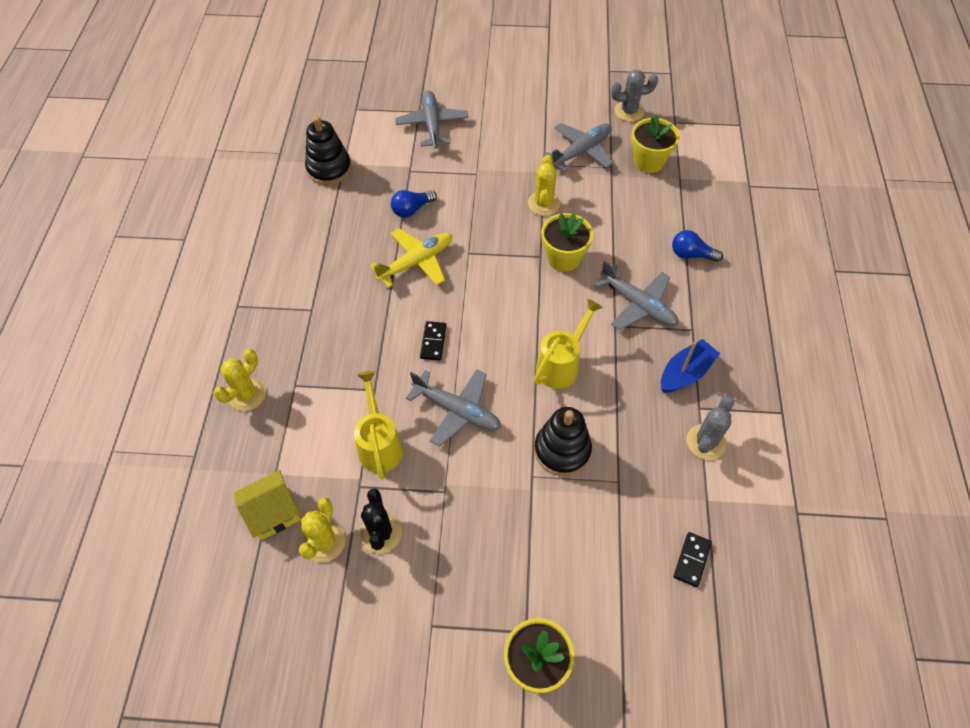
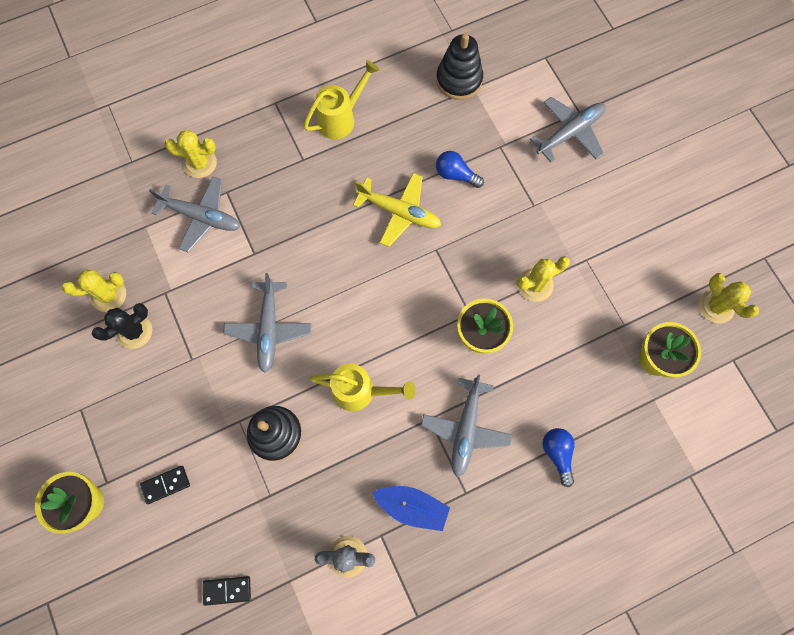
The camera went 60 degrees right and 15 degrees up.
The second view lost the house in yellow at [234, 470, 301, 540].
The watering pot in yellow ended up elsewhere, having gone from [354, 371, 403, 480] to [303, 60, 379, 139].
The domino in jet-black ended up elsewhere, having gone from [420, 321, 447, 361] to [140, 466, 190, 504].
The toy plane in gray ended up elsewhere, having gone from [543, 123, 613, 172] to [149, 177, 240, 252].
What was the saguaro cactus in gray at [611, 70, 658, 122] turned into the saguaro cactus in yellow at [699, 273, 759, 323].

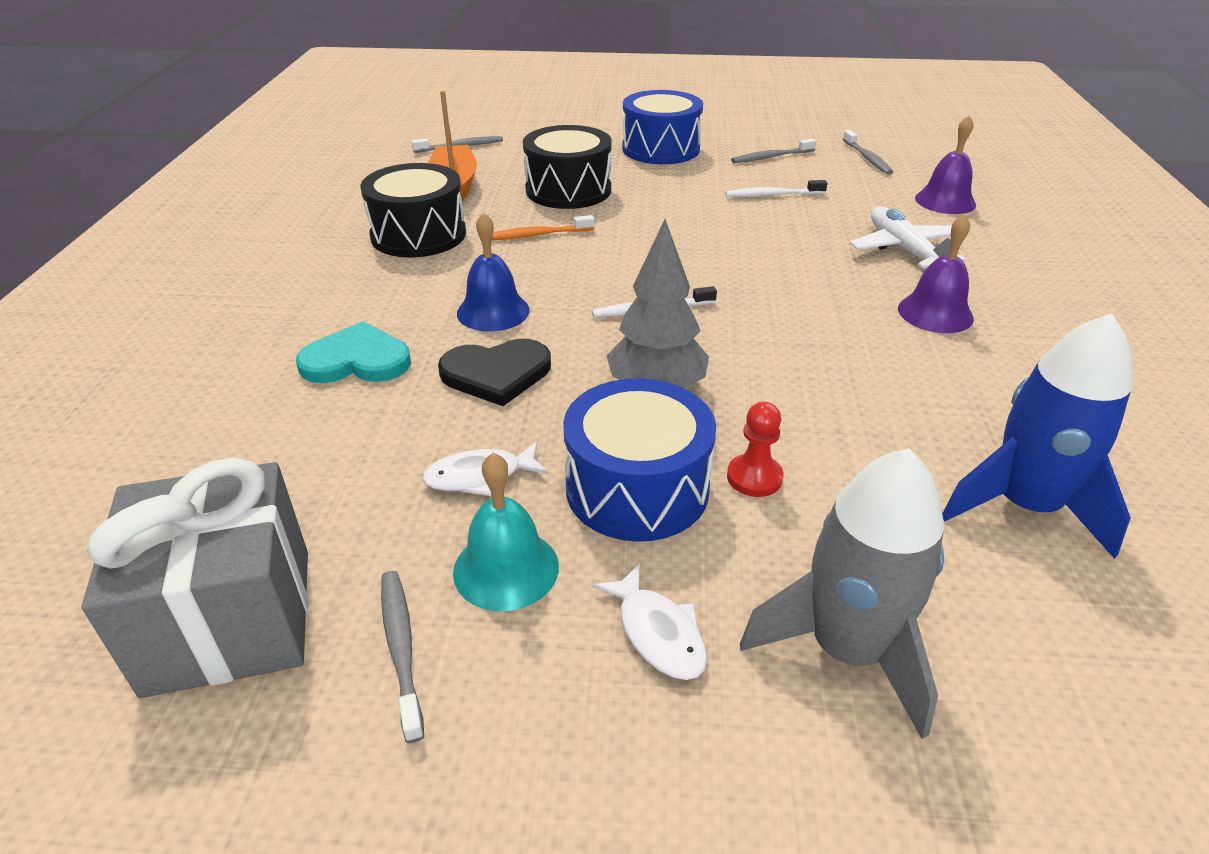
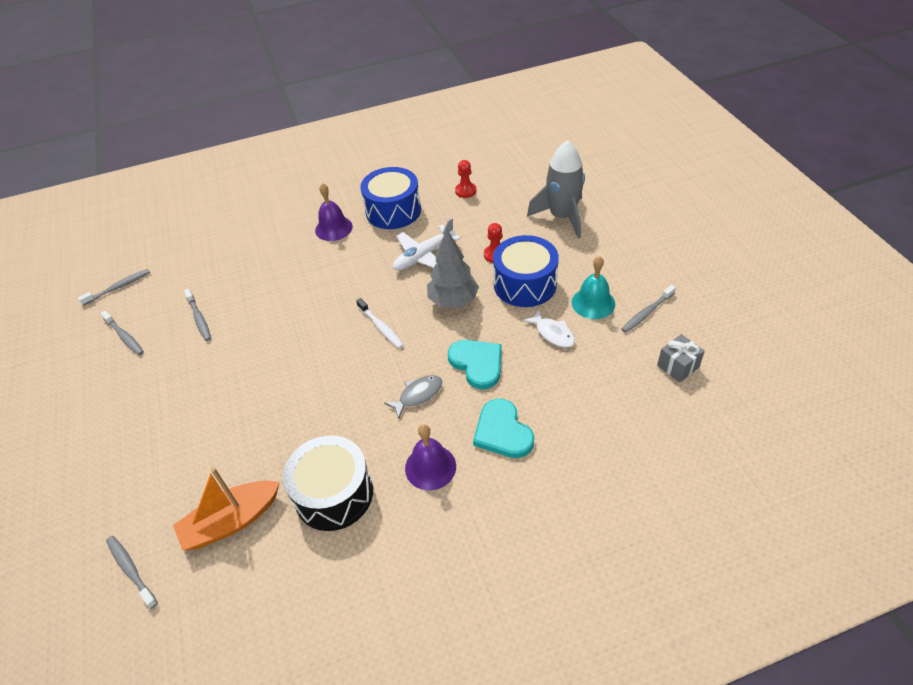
The camera went 110 degrees left and 10 degrees up.
The size of the gift in gray at [82, 458, 308, 698] changed by a factor of 0.47.
What was the heart in jet-black at [438, 339, 551, 406] turned into the heart in aqua at [448, 340, 502, 389].
Where the bell in royal blue stood at [457, 212, 530, 332], the fish figure in gray came to stand at [384, 375, 442, 419].
The second view lost the tooth brush in orange at [492, 215, 595, 240].
The second view lost the snare drum in jet-black at [523, 125, 612, 209].
The second view lost the fish figure in white at [592, 563, 707, 680].
The snare drum in royal blue ended up elsewhere, having gone from [622, 90, 703, 164] to [360, 167, 421, 229].
What was the tooth brush in white at [725, 180, 827, 197] turned into the tooth brush in gray at [184, 288, 211, 341].
The toy plane in white ended up elsewhere, having gone from [850, 207, 966, 269] to [393, 218, 461, 270].
The bell in purple ended up elsewhere, having gone from [915, 116, 976, 214] to [405, 425, 456, 490].
Where the spaceship in royal blue stood at [942, 313, 1132, 559], the game pawn in scarlet came to stand at [455, 160, 477, 198].

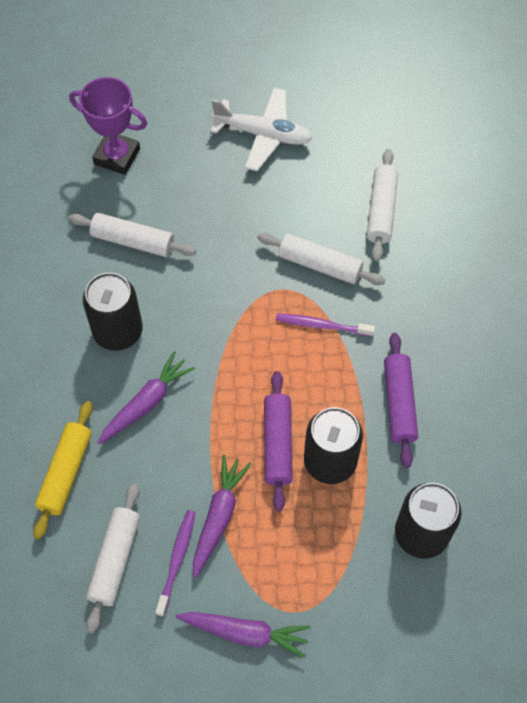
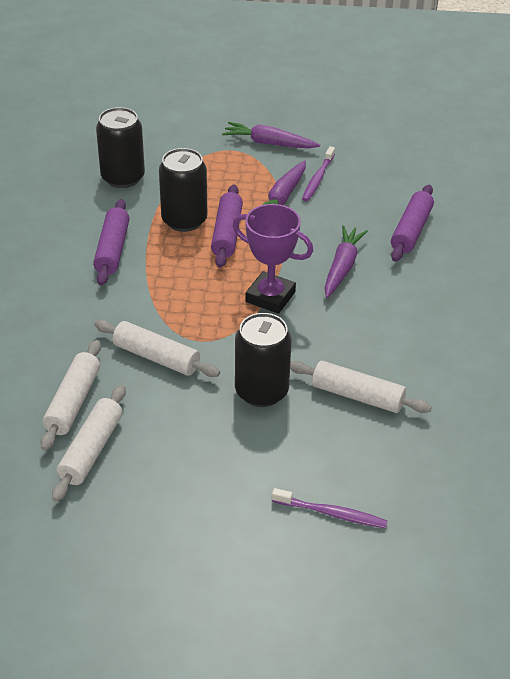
The camera went 175 degrees left and 20 degrees down.
What was the pastry roller in yellow at [33, 401, 93, 539] turned into the pastry roller in purple at [391, 185, 434, 262].
The trophy in purple ended up elsewhere, having gone from [69, 77, 147, 175] to [233, 204, 313, 314].
The can in jet-black ended up elsewhere, having gone from [83, 272, 143, 351] to [235, 313, 291, 407].
The pastry roller in white ended up elsewhere, having gone from [86, 483, 140, 633] to [52, 385, 126, 502].
The carrot in purple at [98, 351, 195, 444] ended up facing another way, 150 degrees clockwise from before.
The second view lost the toy plane in white at [211, 88, 313, 171].
The tooth brush in purple ended up elsewhere, having gone from [276, 313, 375, 336] to [272, 488, 387, 528].

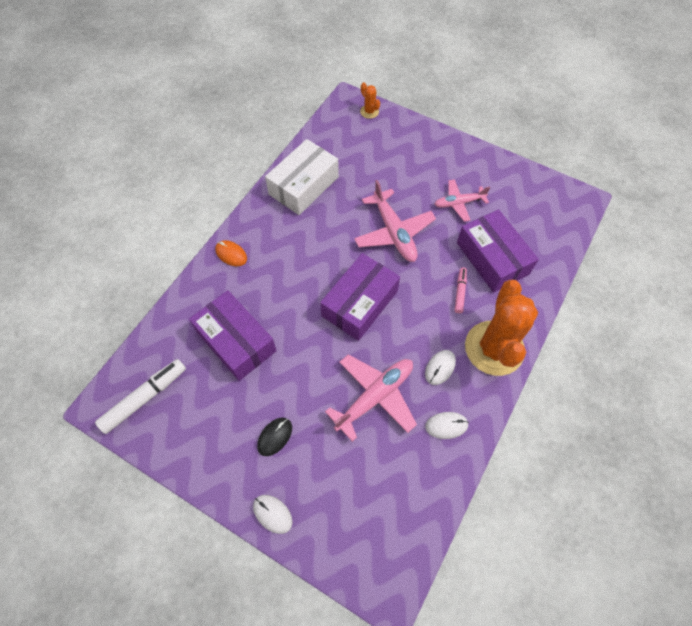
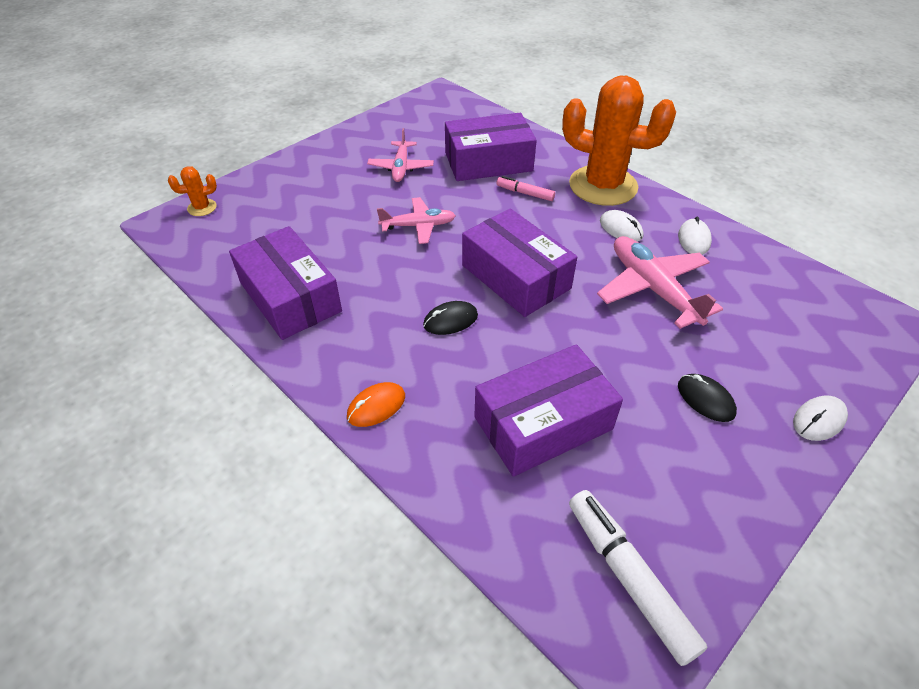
The camera went 75 degrees left and 15 degrees down.
What was the parcel in white at [265, 139, 339, 215] turned into the parcel in purple at [229, 226, 342, 340].
The size of the toy plane in pink at [354, 180, 436, 262] changed by a factor of 0.63.
The second view gained the mouse in jet-black at [423, 301, 478, 335].

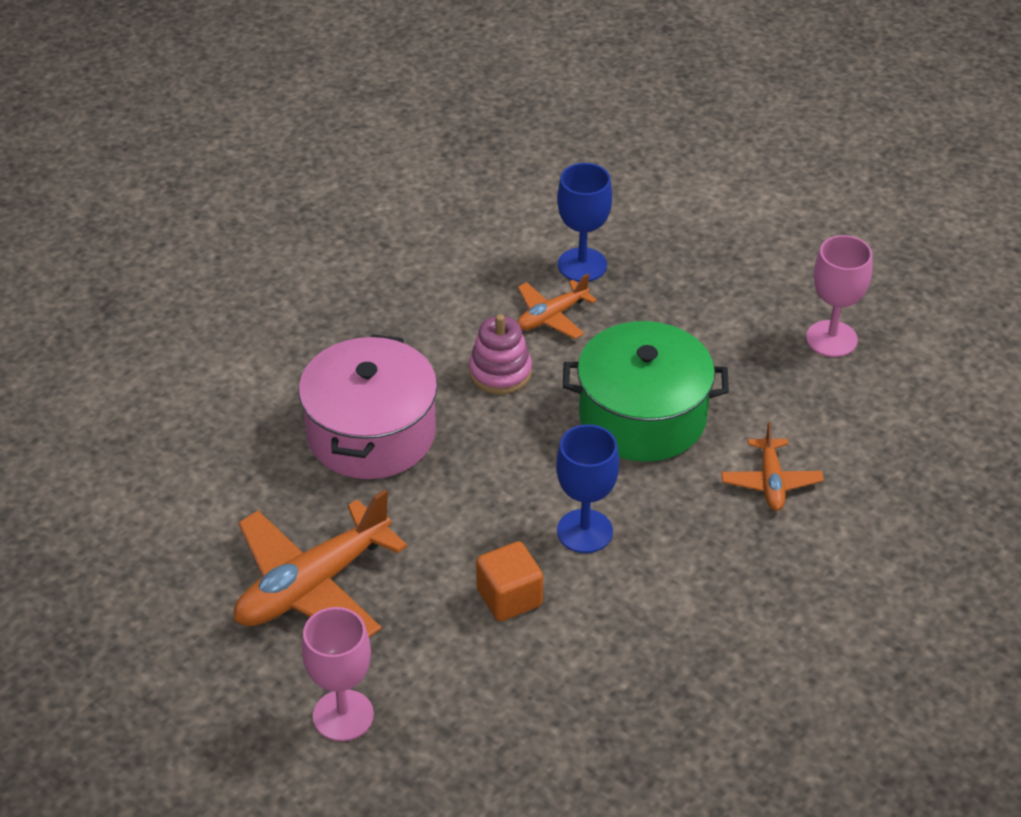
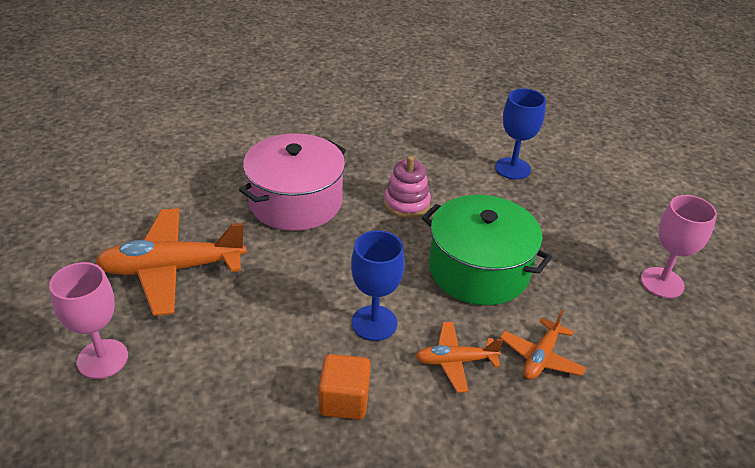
The camera went 30 degrees right and 5 degrees down.
The solid cube in orange ended up elsewhere, having gone from [476, 541, 543, 621] to [318, 354, 371, 420].
The toy plane in orange ended up elsewhere, having gone from [517, 274, 597, 339] to [416, 322, 503, 393].

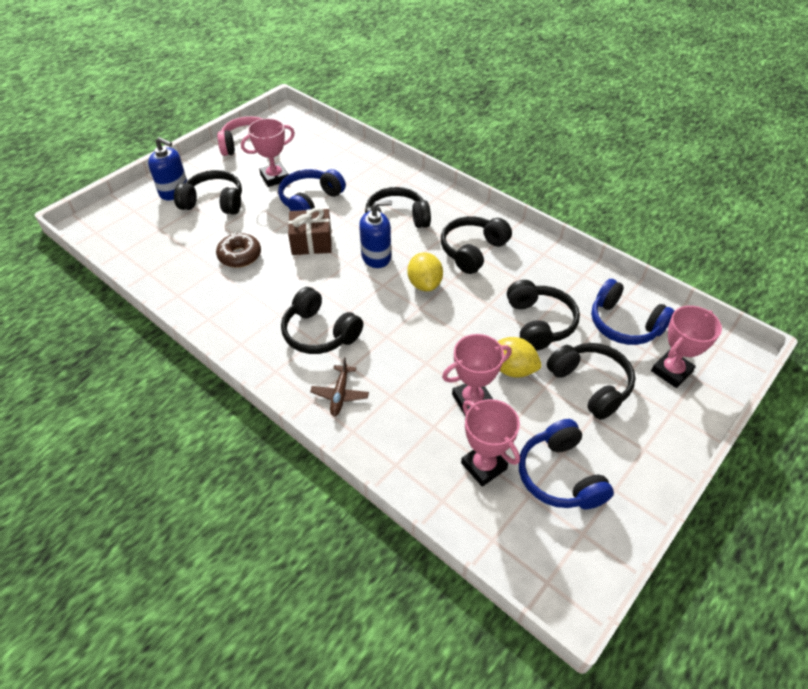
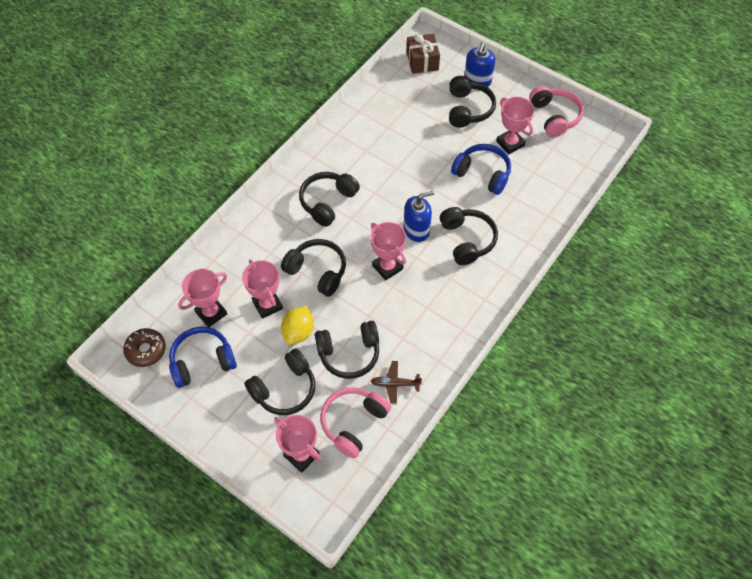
The camera went 85 degrees right and 10 degrees up.
The glazed donut in brown ended up elsewhere, having gone from [216, 232, 261, 268] to [123, 328, 166, 367].
The gift in brown ended up elsewhere, having gone from [288, 208, 332, 255] to [406, 34, 440, 74].
The toy plane in brown ended up elsewhere, having gone from [310, 357, 369, 416] to [371, 361, 422, 404].
The soap dispenser in royal blue at [359, 200, 392, 268] ended up facing another way, 90 degrees counterclockwise from before.
Where the lemon in yellow stood at [408, 252, 443, 291], the trophy in pink came to stand at [371, 222, 406, 281].
The headset in jet-black ended up elsewhere, having gone from [441, 216, 512, 274] to [281, 239, 346, 297].
What was the headset in royal blue at [591, 279, 674, 345] turned into the headset in pink at [320, 387, 391, 458].

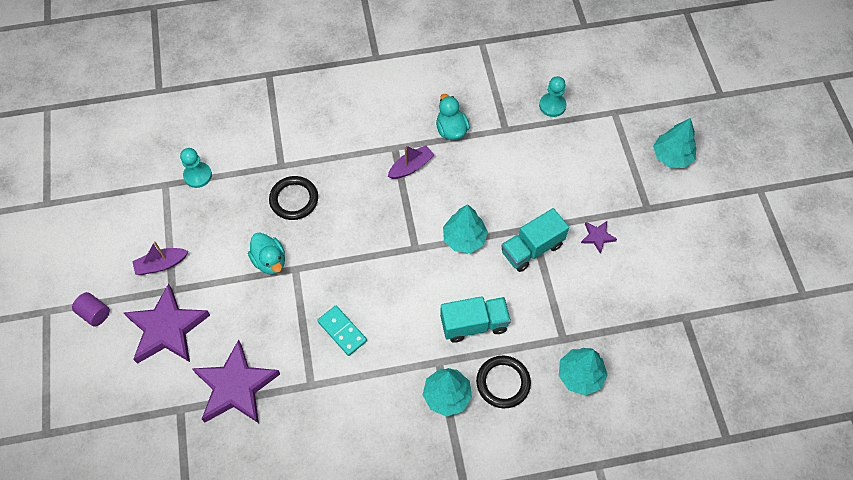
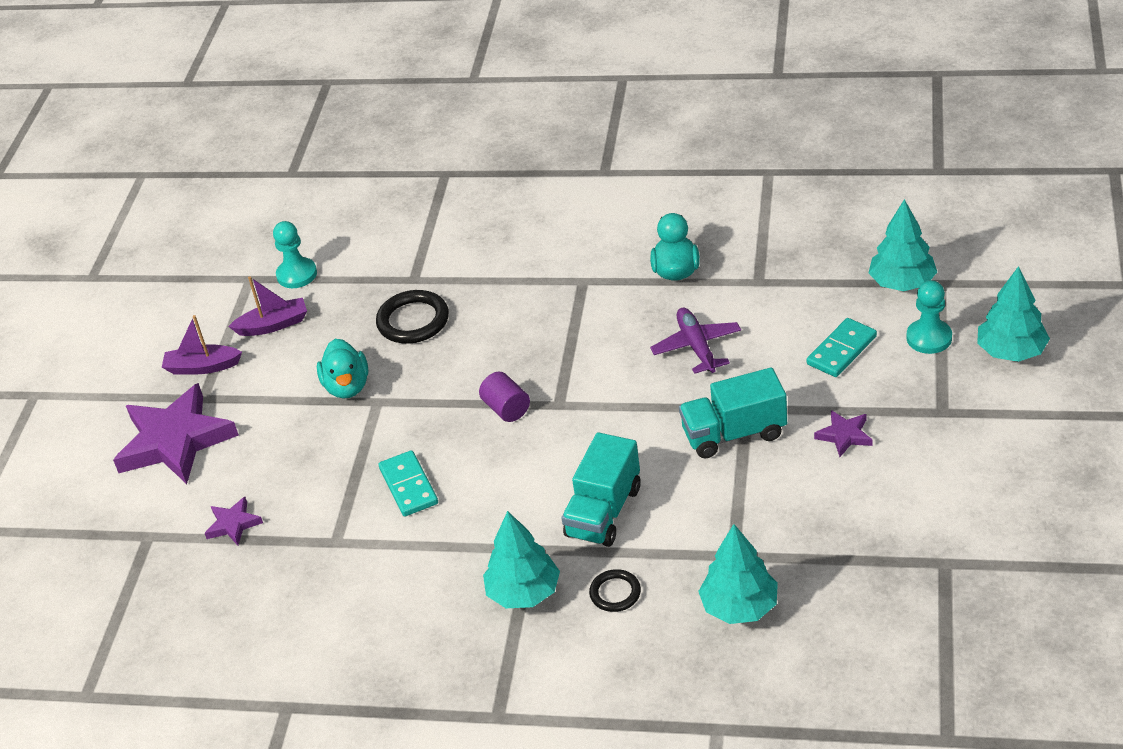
The camera went 25 degrees right and 20 degrees down.
The solid cylinder in purple ended up elsewhere, having gone from [72, 292, 110, 327] to [479, 372, 530, 422].
The size of the star shape in purple at [192, 340, 280, 423] changed by a factor of 0.45.
The boat in purple ended up elsewhere, having gone from [388, 145, 434, 179] to [228, 276, 307, 336].
The lorry in aqua at [440, 296, 511, 343] ended up facing another way, 105 degrees clockwise from before.
The tree in aqua ended up elsewhere, having gone from [443, 204, 488, 253] to [869, 199, 937, 291].
The size of the hoop in jet-black at [476, 356, 531, 408] changed by a factor of 0.59.
The game pawn in aqua ended up elsewhere, having gone from [539, 76, 566, 117] to [906, 280, 952, 354].
The second view gained the toy plane in purple at [650, 307, 741, 374].
The second view gained the domino in aqua at [807, 318, 877, 377].

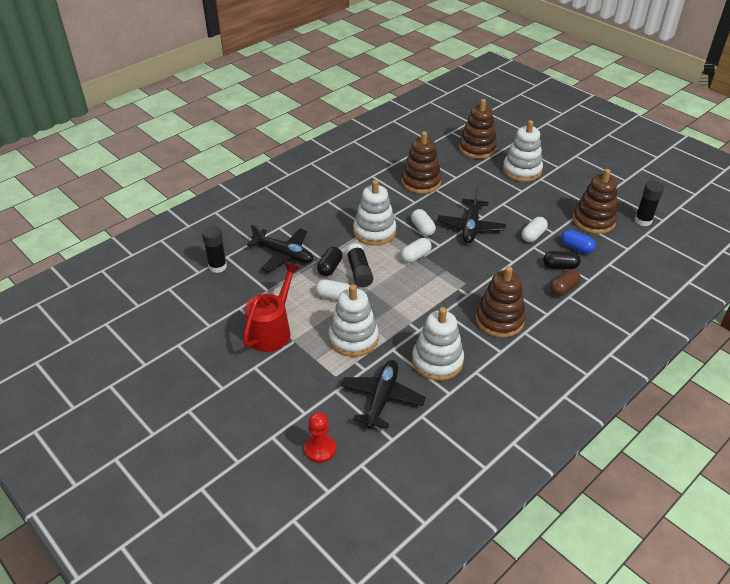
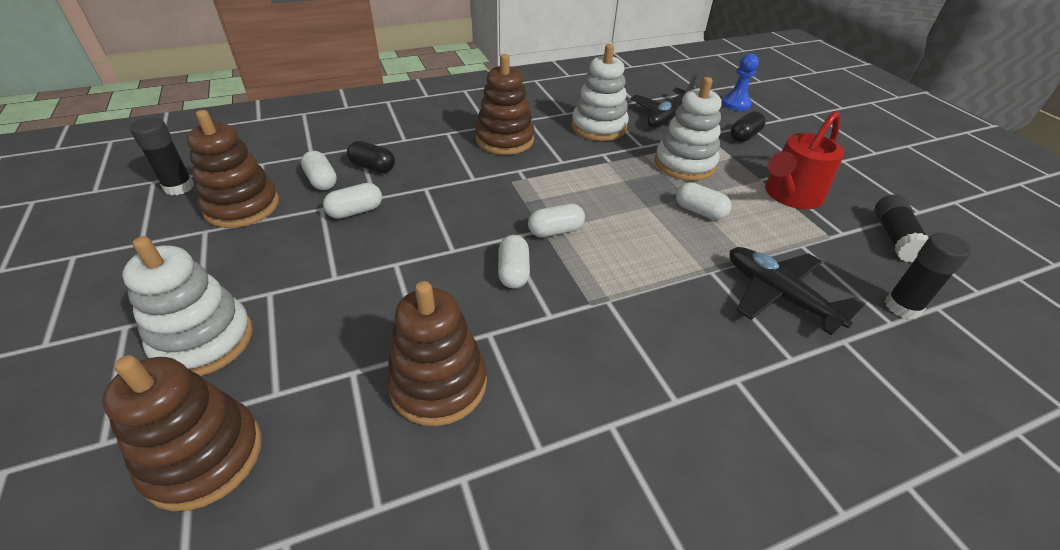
The camera went 160 degrees left and 0 degrees up.
What was the game pawn in scarlet at [304, 412, 336, 463] turned into the game pawn in royal blue at [722, 54, 759, 111].
The pill in jet-black ended up elsewhere, having gone from [317, 247, 342, 276] to [731, 111, 765, 142].
The glue in jet-black ended up elsewhere, having gone from [346, 243, 373, 287] to [874, 194, 928, 262].
The second view lost the stacking rings in white at [353, 180, 396, 246].
The second view lost the toy plane in jet-black at [437, 188, 506, 243].
The second view lost the pill in brown at [550, 269, 581, 296].
What was the pill in royal blue at [561, 229, 596, 254] turned into the pill in white at [301, 151, 337, 190].

